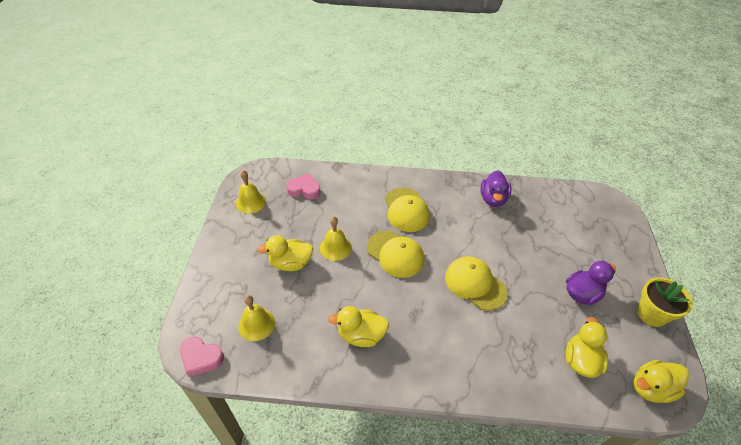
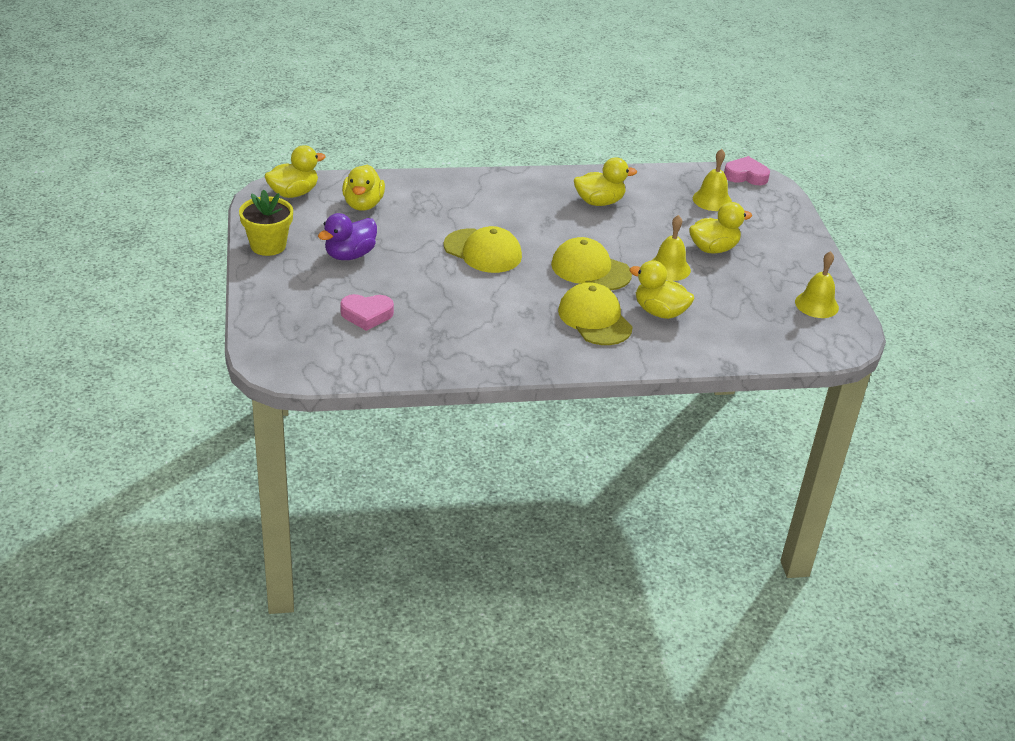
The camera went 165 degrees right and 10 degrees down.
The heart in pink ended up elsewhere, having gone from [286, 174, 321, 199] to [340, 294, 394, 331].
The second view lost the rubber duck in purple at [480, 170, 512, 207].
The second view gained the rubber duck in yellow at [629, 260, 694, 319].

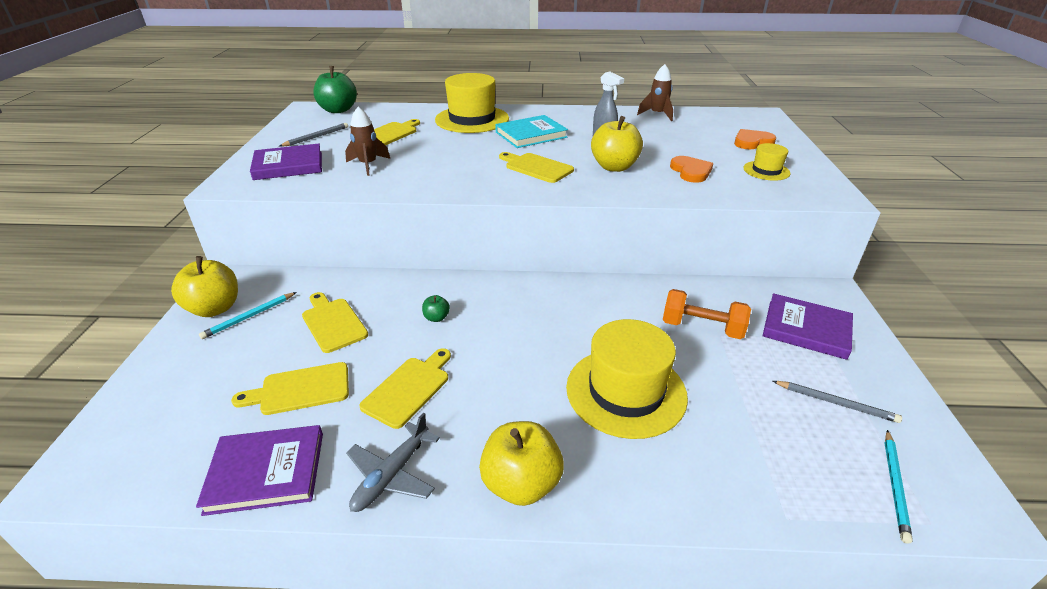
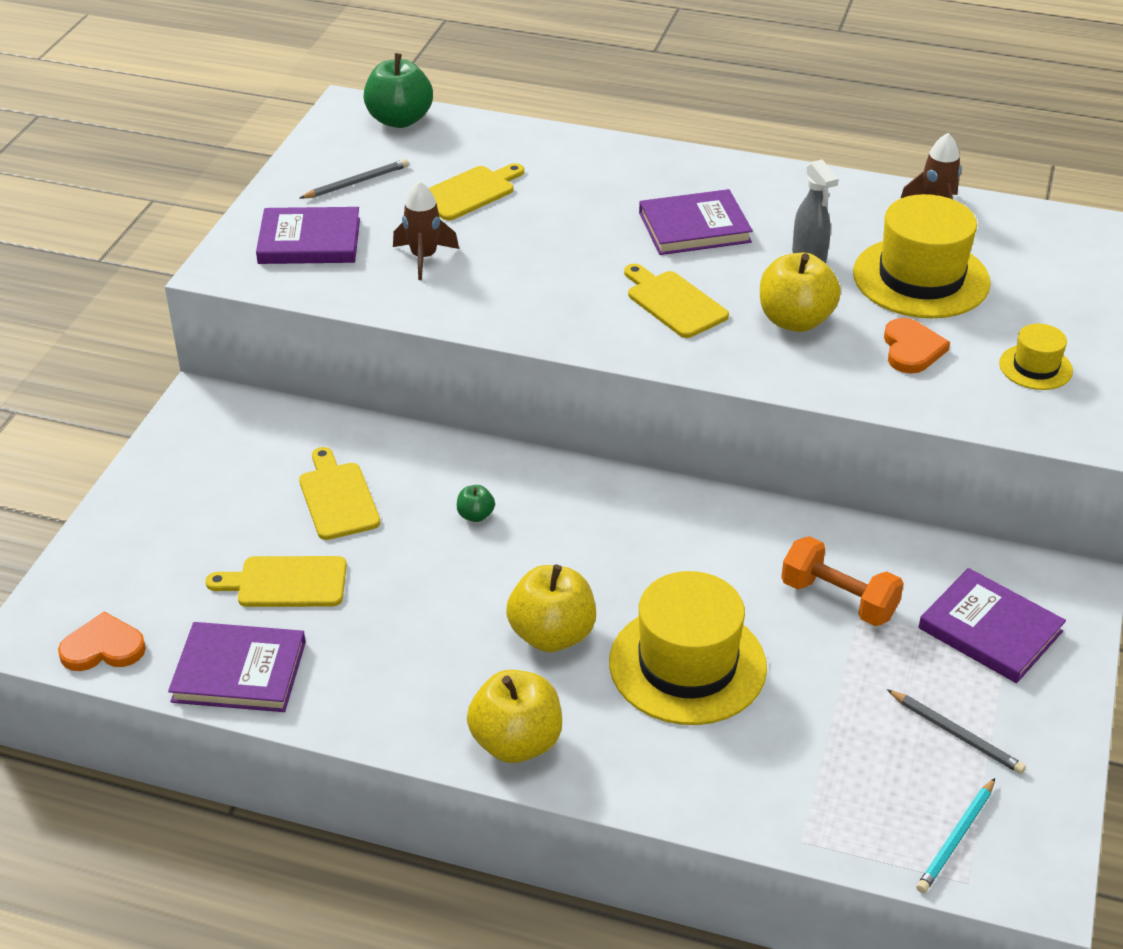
The camera went 15 degrees right and 5 degrees up.
The toy apple in yellow ended up elsewhere, having gone from [171, 256, 238, 317] to [506, 564, 596, 652].
The second view lost the lead pencil in aqua at [199, 292, 296, 339].
The second view lost the toy plane in gray at [346, 413, 440, 512].
The second view lost the bread board in yellow at [359, 348, 451, 429].
The top hat in yellow ended up elsewhere, having gone from [435, 73, 509, 133] to [853, 194, 991, 318].
What was the hardback in aqua at [495, 115, 568, 148] turned into the hardback in purple at [639, 189, 753, 255].
The heart in orange ended up elsewhere, having gone from [734, 129, 776, 149] to [58, 611, 146, 671].

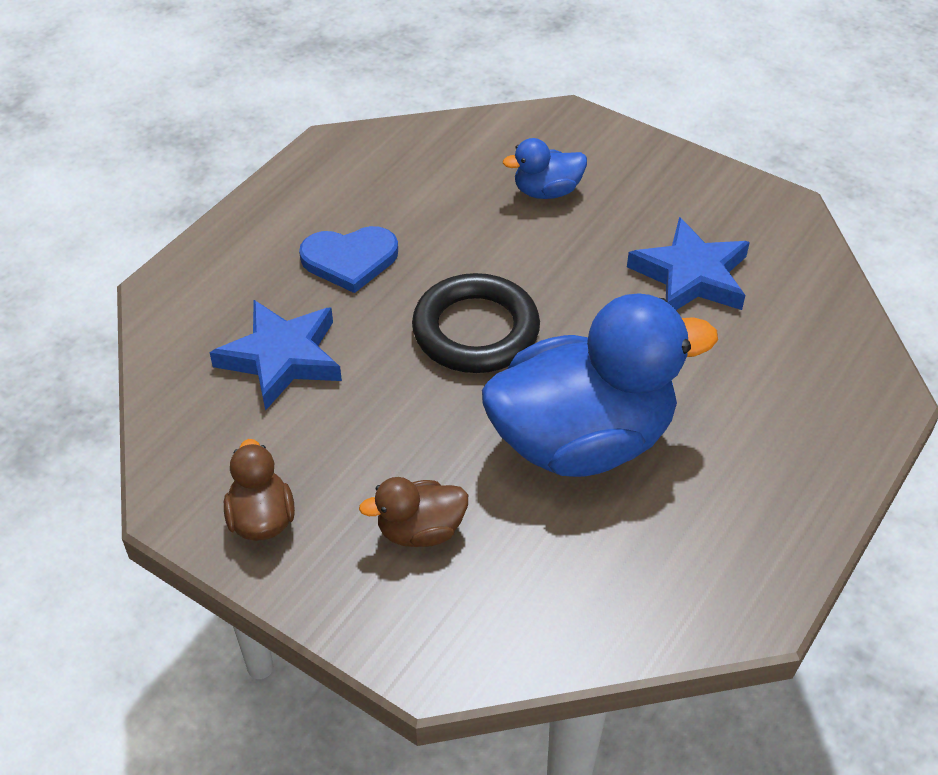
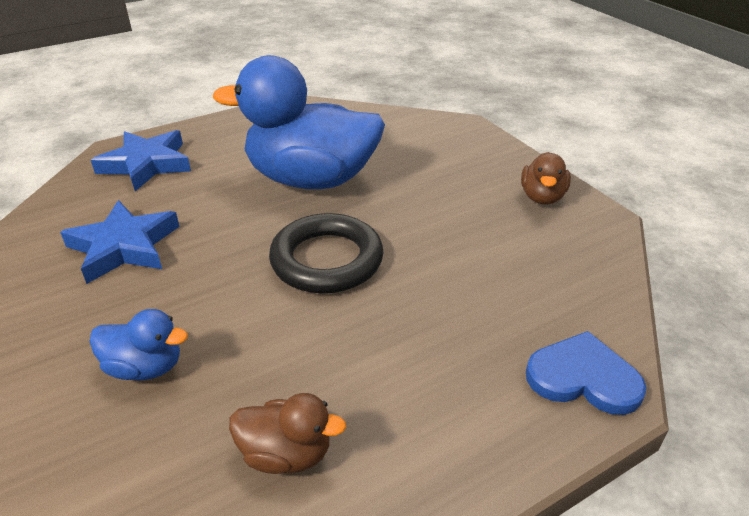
The camera went 155 degrees left and 10 degrees down.
The star shape in royal blue ended up elsewhere, having gone from [209, 300, 342, 411] to [91, 130, 191, 191].
The heart in royal blue ended up elsewhere, having gone from [299, 226, 398, 293] to [526, 331, 646, 415].
The rubber duck in brown ended up elsewhere, having gone from [359, 477, 468, 547] to [229, 393, 346, 474].

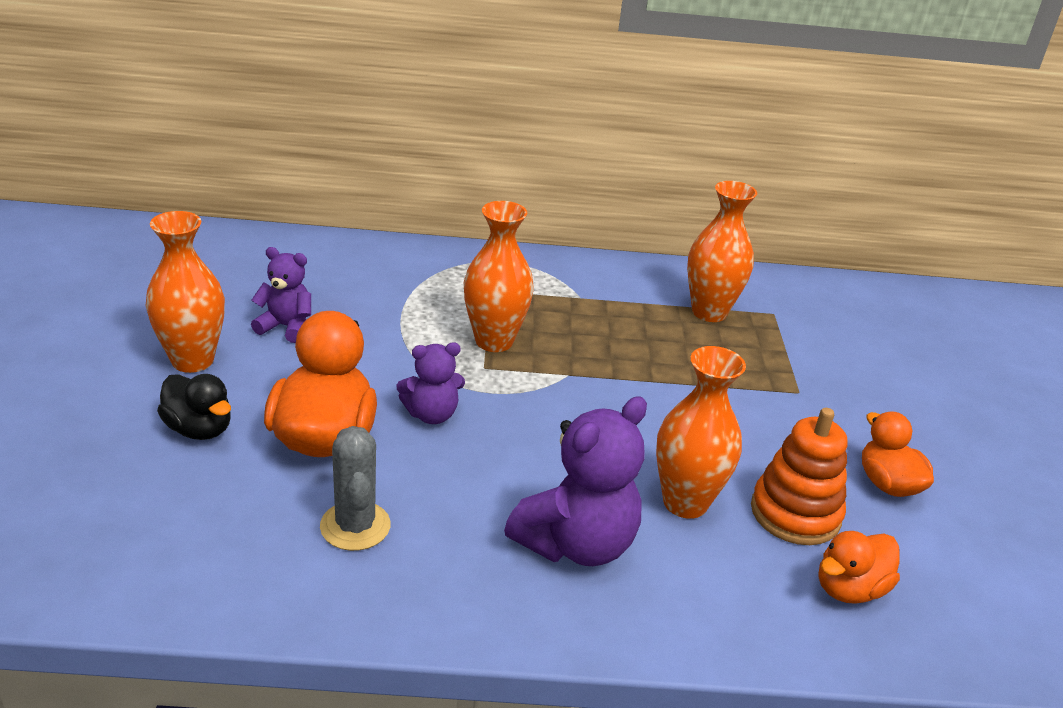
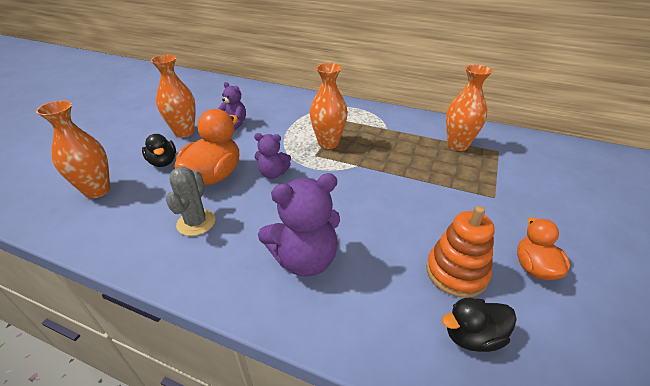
The camera went 25 degrees right and 5 degrees up.
The flower vase in orange ended up elsewhere, having gone from [656, 346, 746, 519] to [36, 100, 110, 198].
What was the rubber duck in orange at [819, 531, 900, 604] turned into the rubber duck in jet-black at [442, 297, 517, 352].

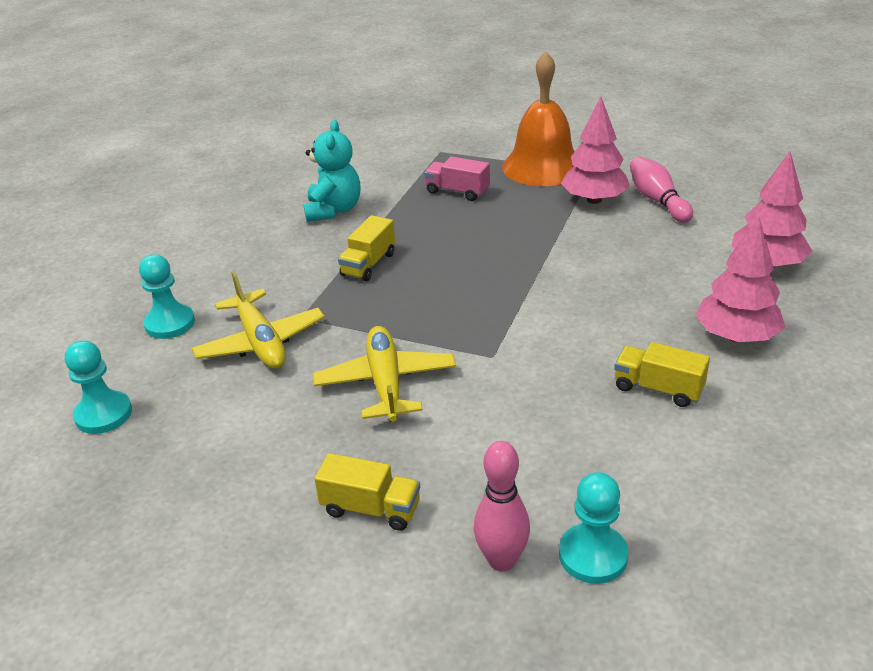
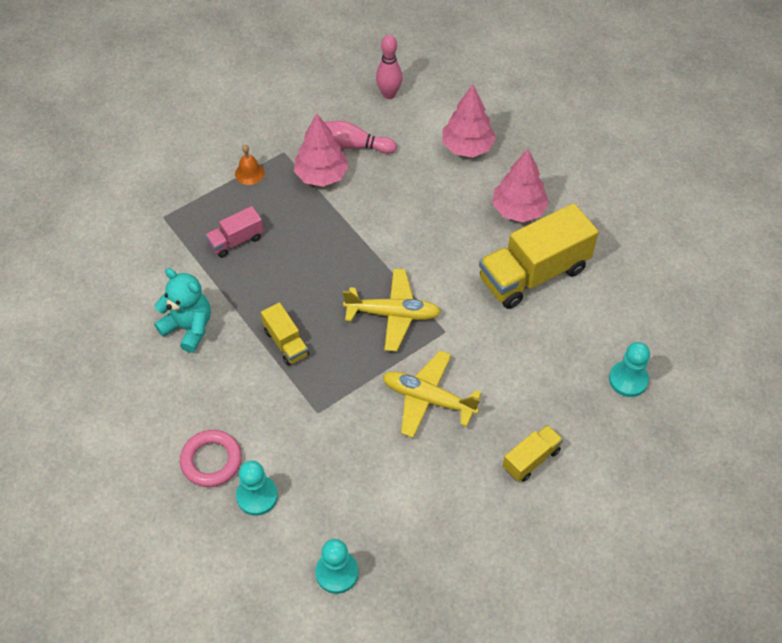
The camera went 60 degrees left and 20 degrees up.
The toy plane in yellow ended up elsewhere, having gone from [192, 271, 325, 369] to [343, 269, 441, 351].
The tenpin in pink ended up elsewhere, having gone from [474, 441, 530, 571] to [376, 35, 402, 99].
The size of the bell in orange at [502, 51, 575, 186] changed by a factor of 0.42.
The size of the lorry in yellow at [614, 342, 710, 407] changed by a factor of 2.01.
The second view gained the hoop in pink at [180, 430, 242, 487].

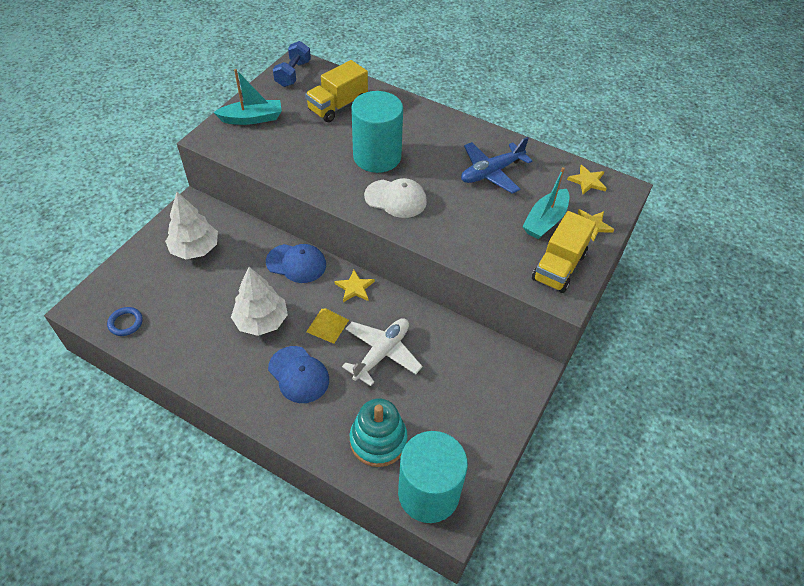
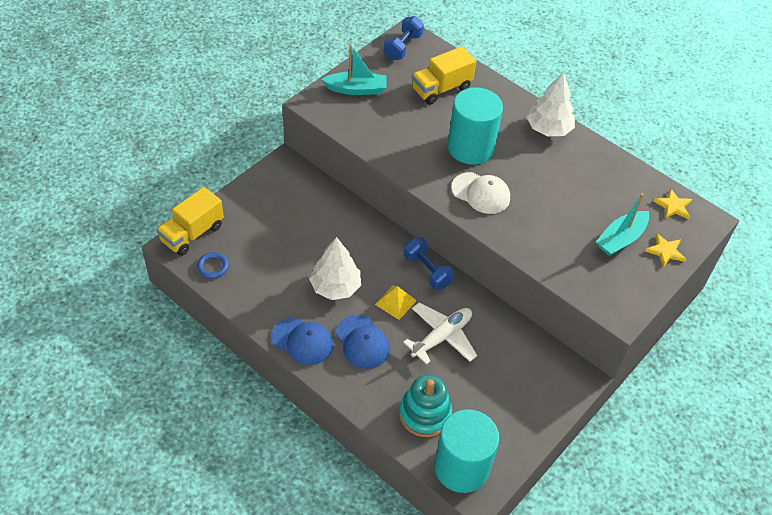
The camera went 10 degrees right and 0 degrees up.
The tree in white ended up elsewhere, having gone from [165, 192, 218, 260] to [527, 72, 575, 136].
The cap in royal blue ended up elsewhere, having gone from [266, 244, 326, 283] to [271, 317, 333, 365].
Where the star shape in yellow stood at [334, 270, 375, 302], the dumbbell in royal blue came to stand at [404, 237, 454, 290].
The second view lost the toy plane in royal blue at [461, 137, 532, 194].
The lorry in yellow ended up elsewhere, having gone from [532, 211, 596, 293] to [156, 187, 224, 256].

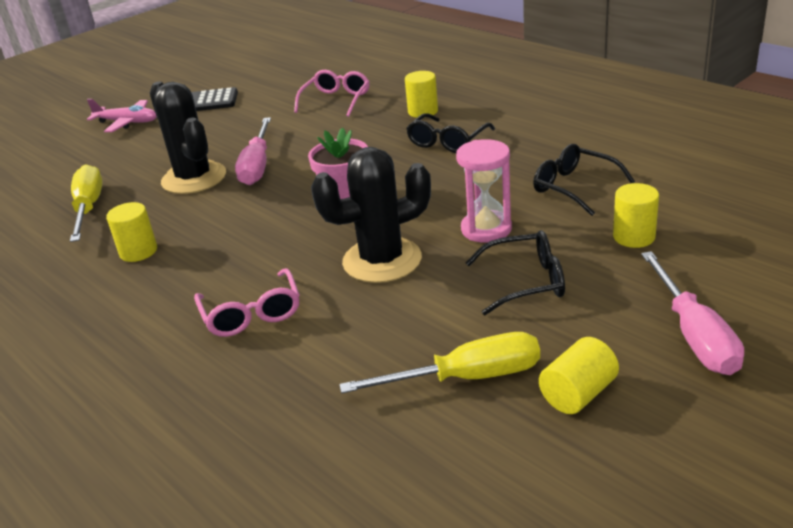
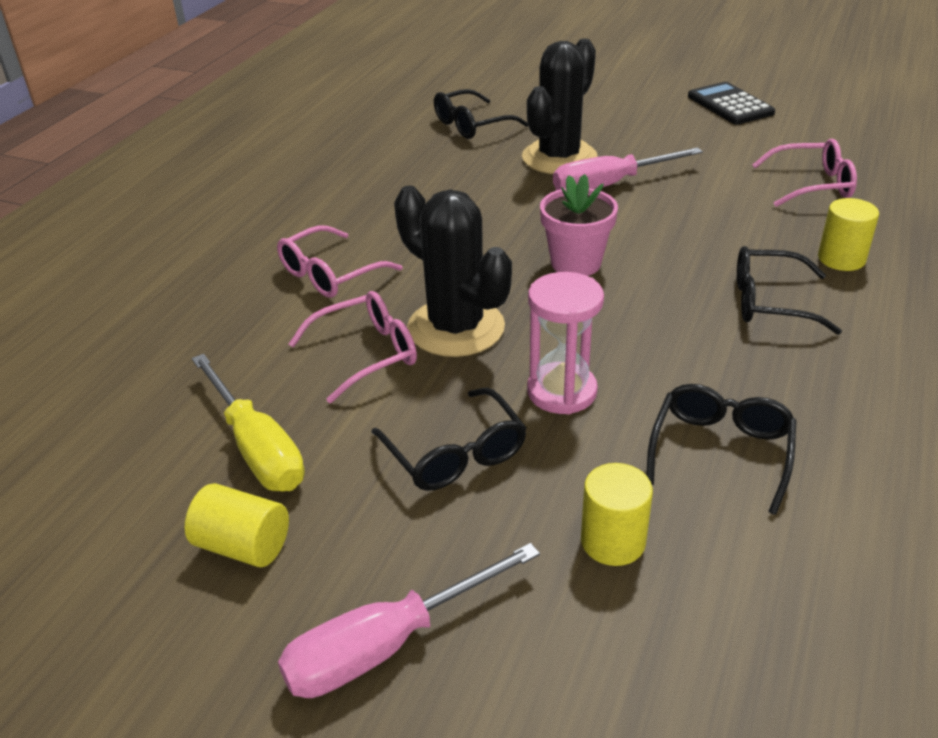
The camera went 65 degrees right and 5 degrees up.
Where the screwdriver in yellow stood at [70, 165, 102, 242], the spectacles in jet-black came to stand at [434, 89, 528, 139].
The second view lost the toy plane in pink at [87, 99, 157, 132].
The second view lost the solid cylinder in yellow at [106, 202, 157, 262].
The second view gained the spectacles in pink at [289, 291, 417, 403].

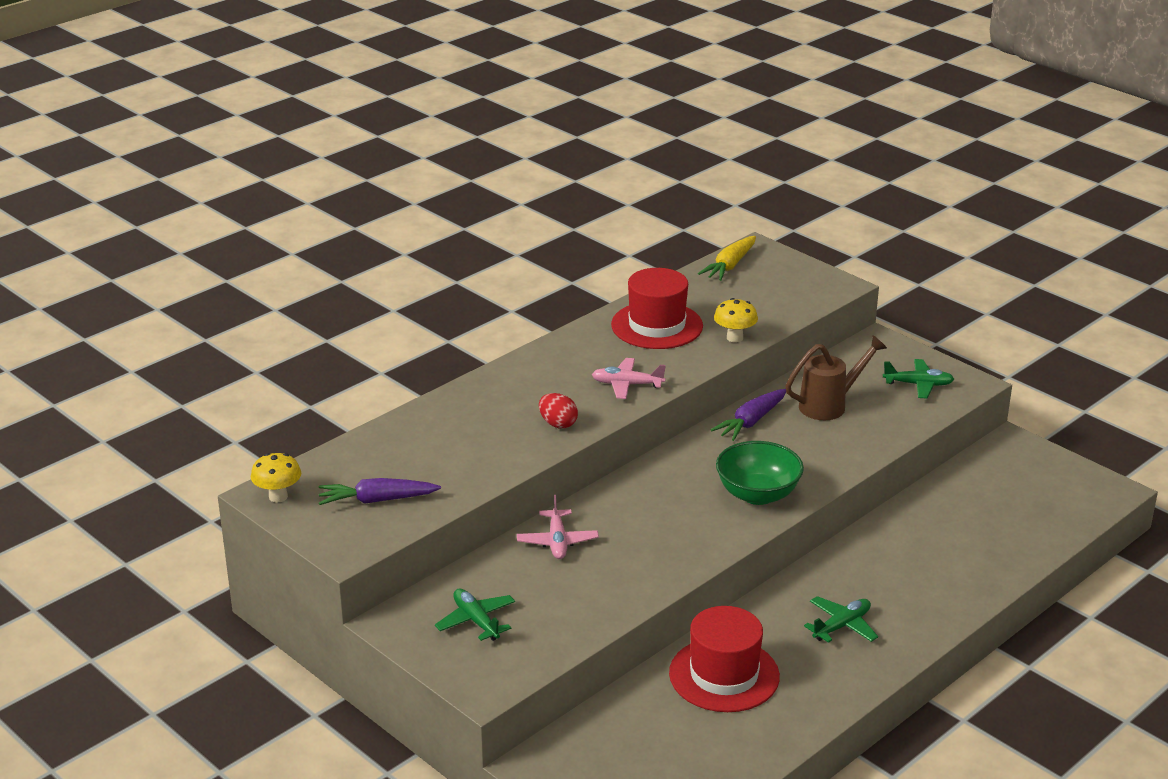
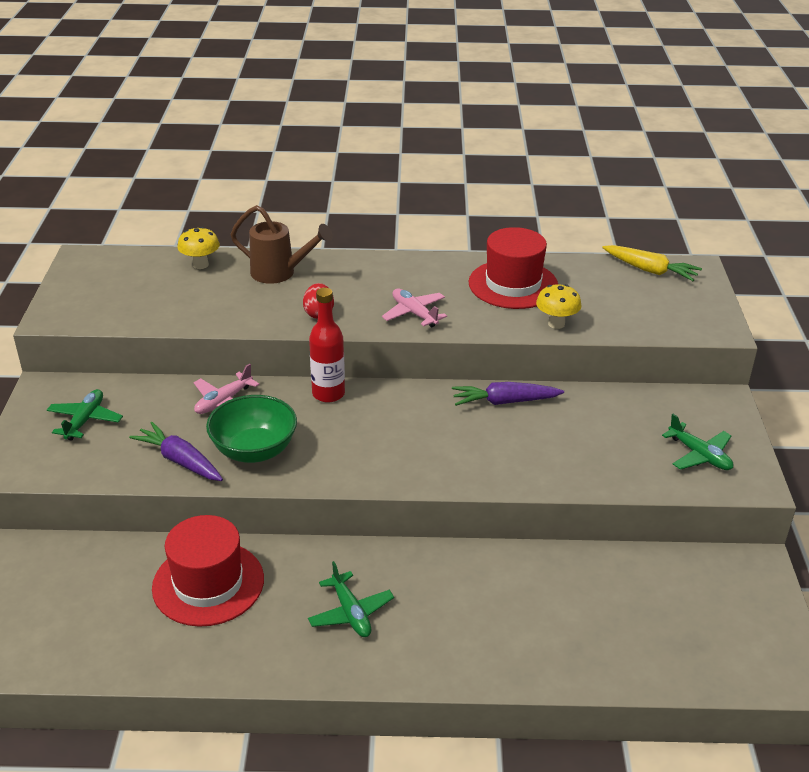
The camera went 45 degrees right and 5 degrees up.
The mushroom in yellow ended up elsewhere, having gone from [251, 453, 301, 503] to [177, 227, 220, 269].
The carrot in purple ended up elsewhere, having gone from [318, 478, 441, 505] to [129, 422, 223, 481].
The carrot in yellow at [698, 236, 756, 281] ended up facing another way, 135 degrees counterclockwise from before.
The bowl in emerald ended up elsewhere, having gone from [716, 441, 804, 505] to [206, 395, 297, 463].
The watering pot in brown ended up elsewhere, having gone from [786, 335, 887, 420] to [230, 205, 333, 284].
The toy plane in emerald at [804, 596, 878, 643] ended up facing another way, 60 degrees clockwise from before.
The second view gained the drink bottle in scarlet at [309, 288, 345, 403].

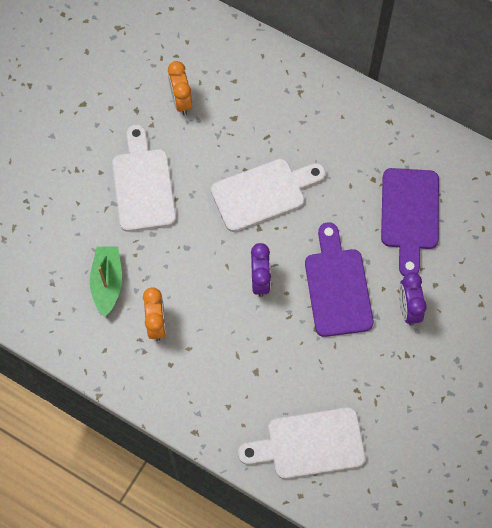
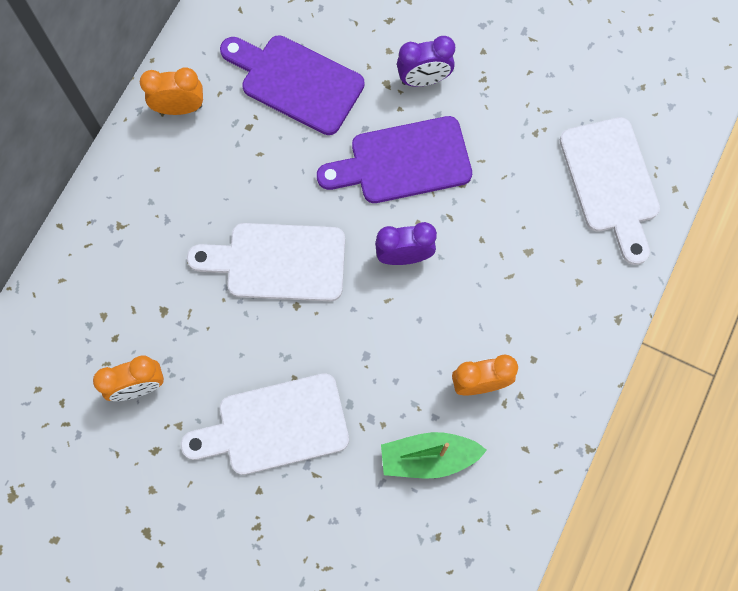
The camera went 95 degrees left and 5 degrees up.
The bread board in white at [211, 159, 326, 232] ended up facing another way, 60 degrees counterclockwise from before.
The bread board in purple at [381, 168, 439, 276] ended up facing another way, 150 degrees counterclockwise from before.
The second view gained the alarm clock in orange at [140, 67, 203, 115].

